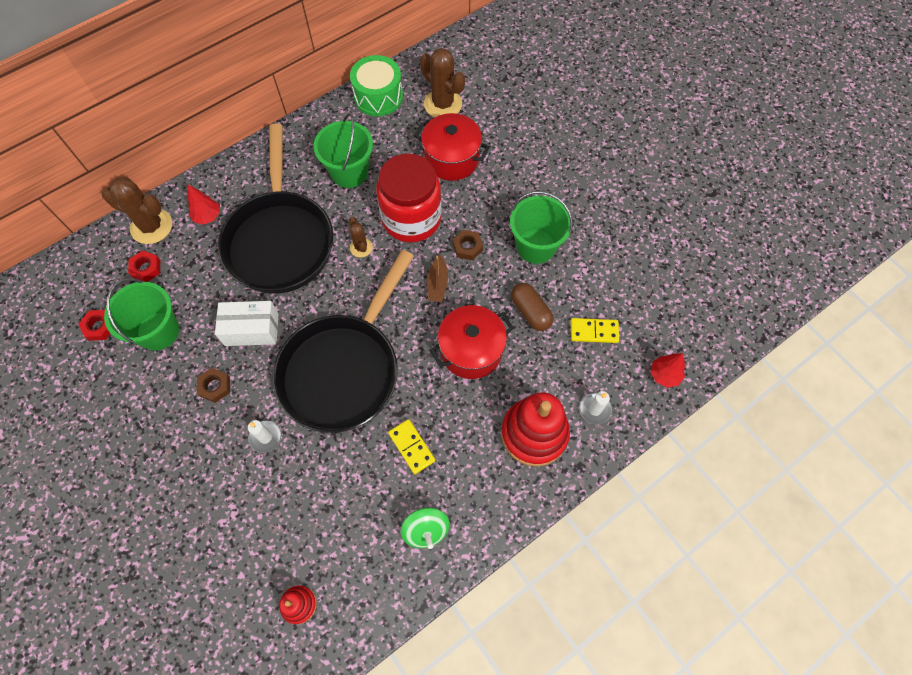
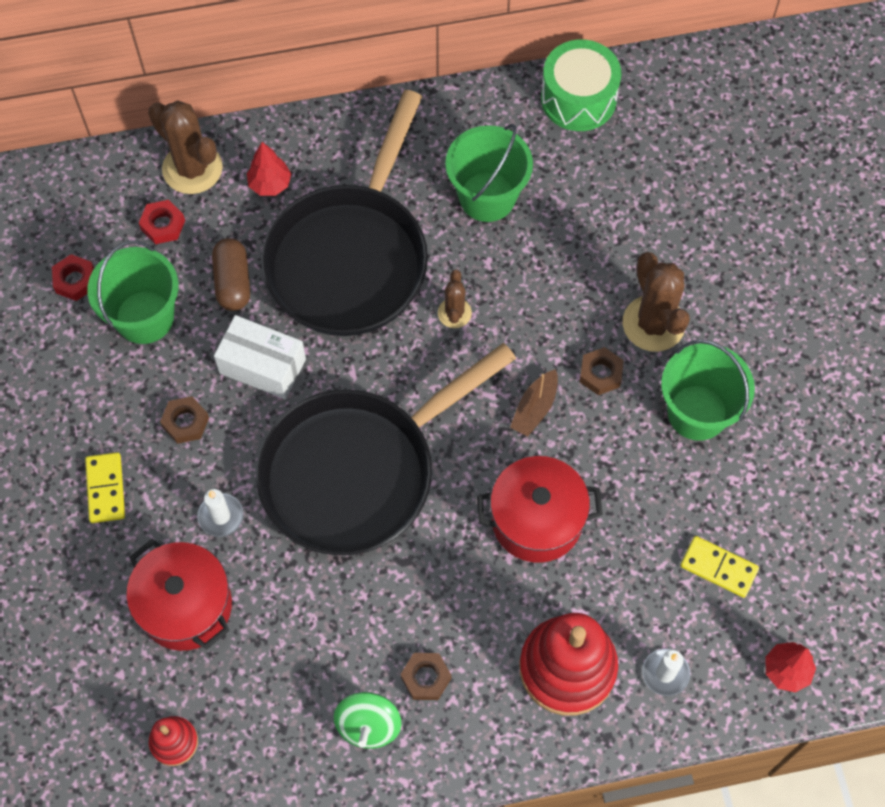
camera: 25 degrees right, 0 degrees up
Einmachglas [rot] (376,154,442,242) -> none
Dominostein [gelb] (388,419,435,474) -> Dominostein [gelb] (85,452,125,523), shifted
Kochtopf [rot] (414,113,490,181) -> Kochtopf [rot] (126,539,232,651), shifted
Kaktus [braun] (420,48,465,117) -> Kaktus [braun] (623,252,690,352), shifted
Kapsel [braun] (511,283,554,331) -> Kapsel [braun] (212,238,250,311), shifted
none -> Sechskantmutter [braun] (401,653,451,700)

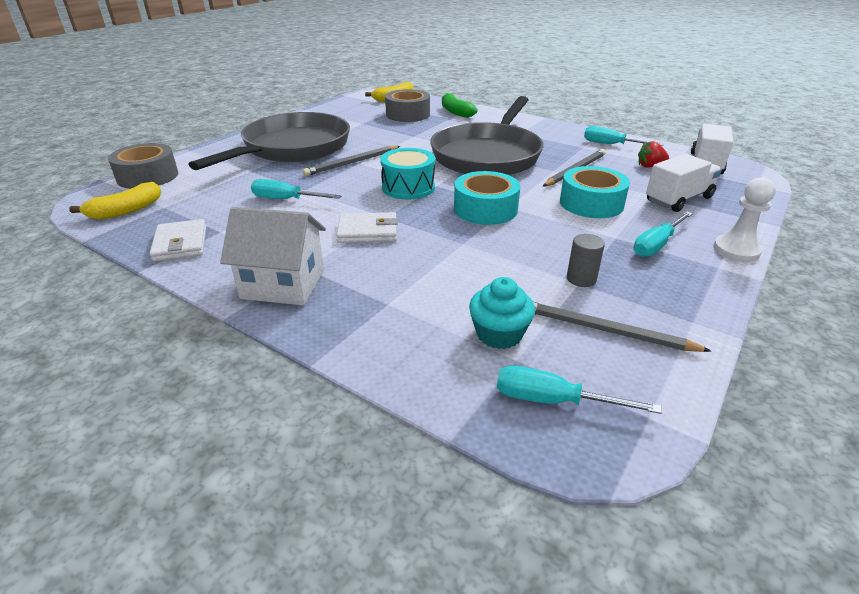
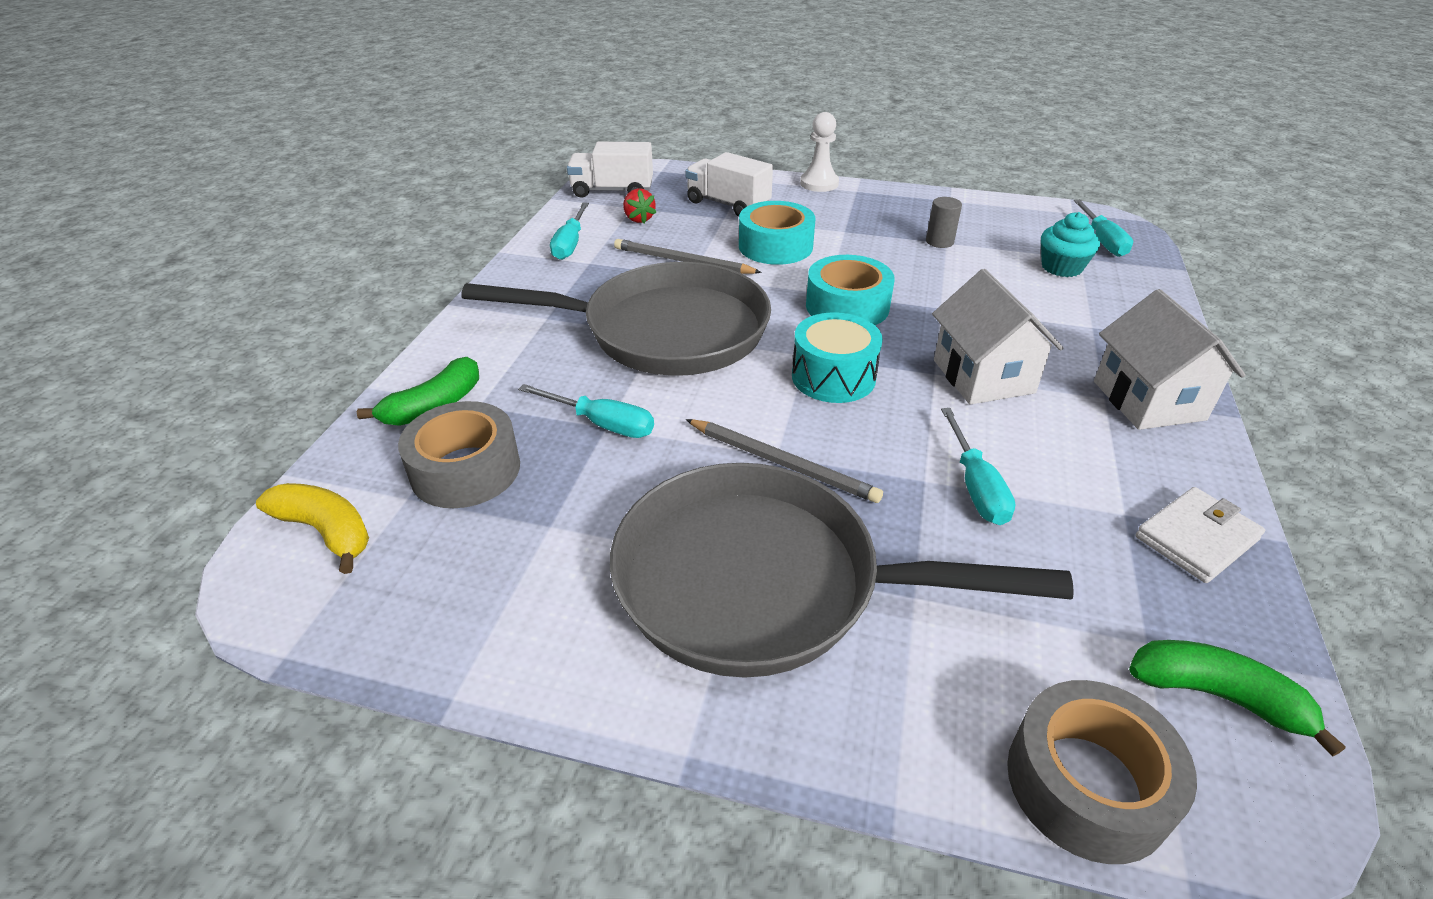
camera: 110 degrees left, 5 degrees up
Banane [gelb] (69,182,162,220) -> Banane [grün] (1129,640,1346,757)
Geldbörse [weiß] (337,212,398,243) -> Haus [weiß] (932,269,1063,405)
Bleistift [grau] (533,302,711,352) -> none
Schraubenzieher [türkis] (633,212,693,257) -> Schraubenzieher [türkis] (518,384,654,438), shifted

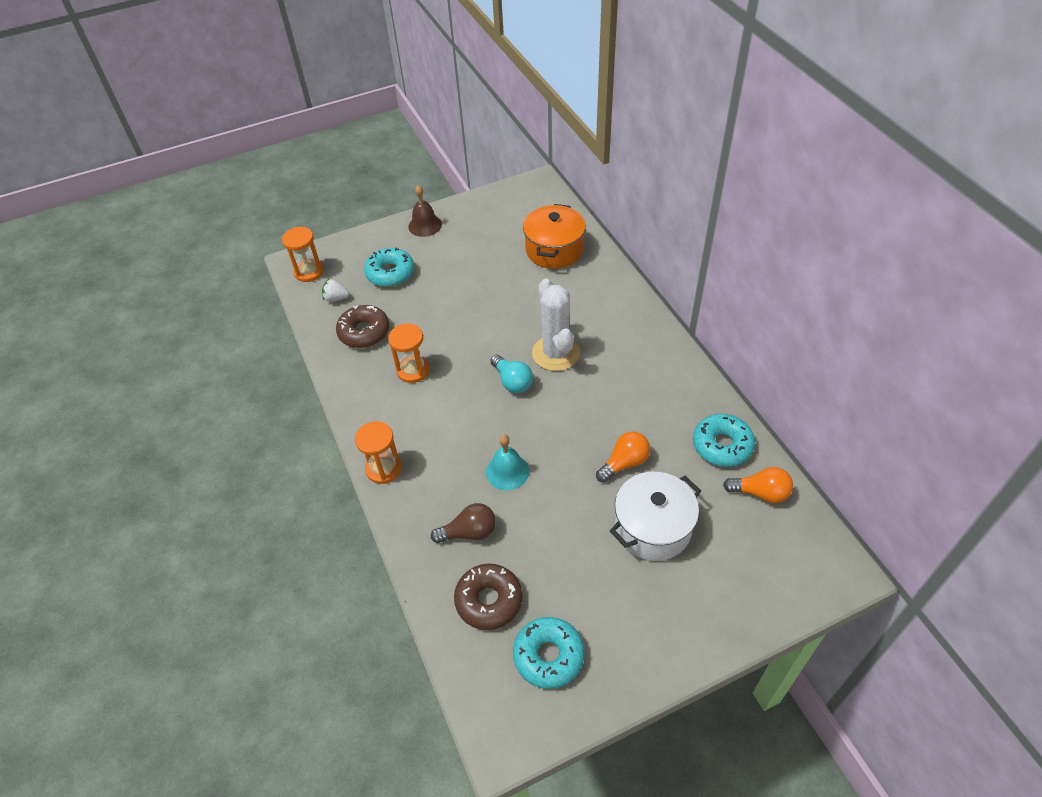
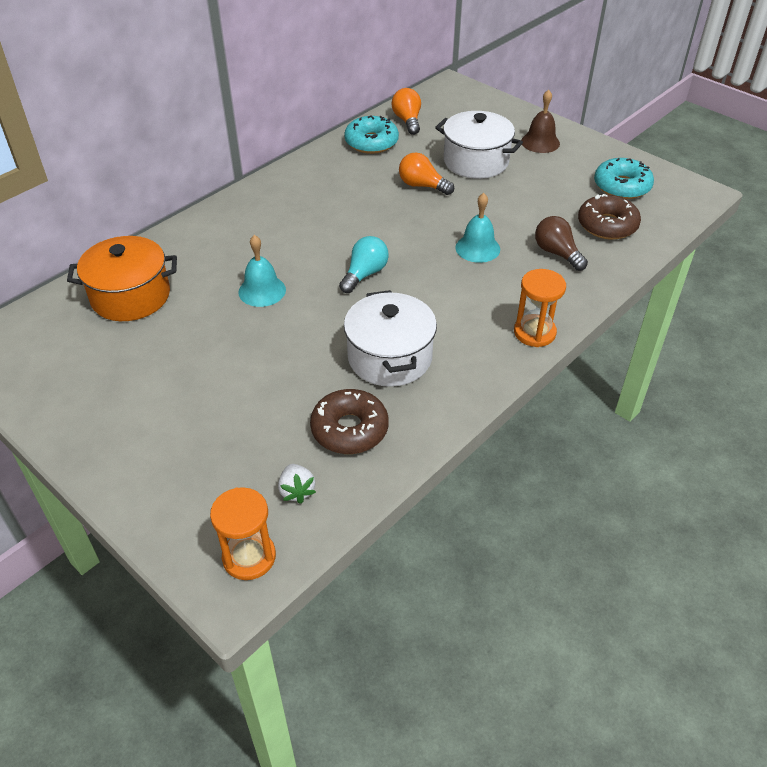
camera: 115 degrees left, 5 degrees down
Donut [türkis] (364,247,414,287) -> none
Sanduhr [orange] (388,323,430,383) -> Kochtopf [weiß] (344,290,437,387)
Glocke [braun] (408,185,442,237) -> Glocke [braun] (522,90,560,153), shifted
Kaktus [weiß] (532,279,580,371) -> none
none -> Glocke [türkis] (239,235,286,307)

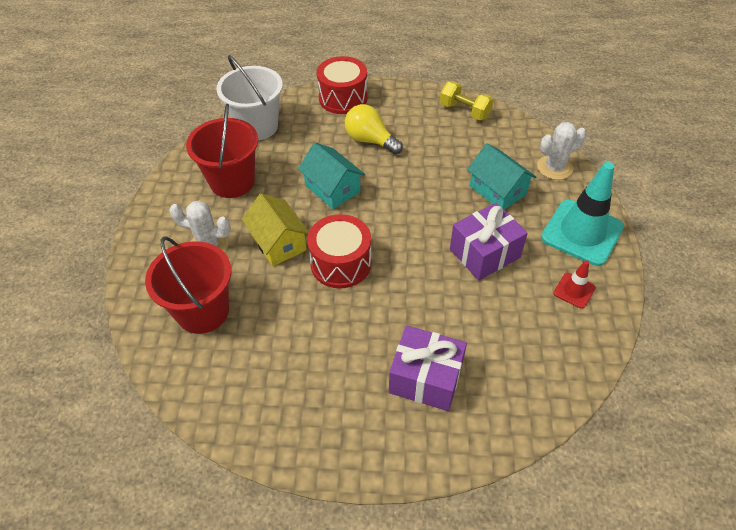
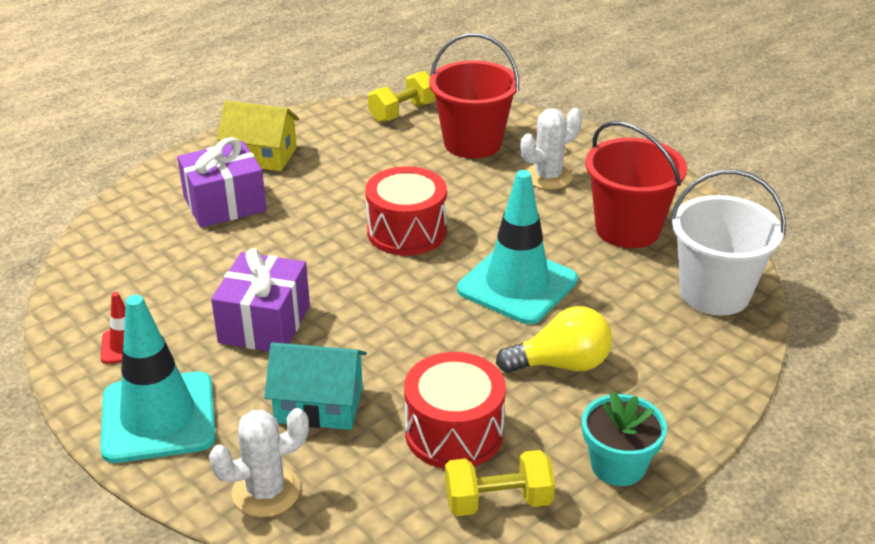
camera: 135 degrees right, 15 degrees down
Haus [gelb] (242,193,309,266) -> Haus [gelb] (217,101,300,171), shifted
Haus [türkis] (298,143,365,209) -> Leitkegel [türkis] (457,170,578,324)
Trommel [rot] (317,56,368,114) -> Trommel [rot] (404,352,506,469), shifted
Kaktus [weiß] (537,122,586,180) -> Kaktus [weiß] (209,408,309,517), 45 degrees clockwise
none -> Hantel [gelb] (368,71,436,123)
none -> Blumentopf [türkis] (582,391,667,486)

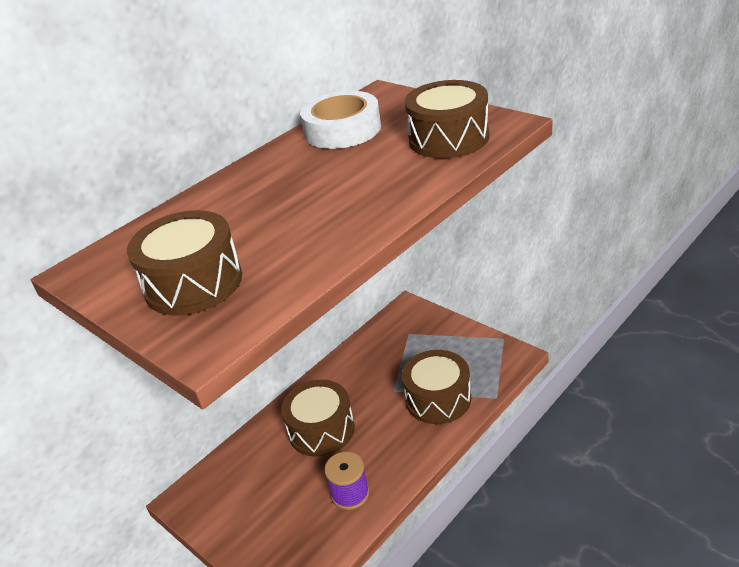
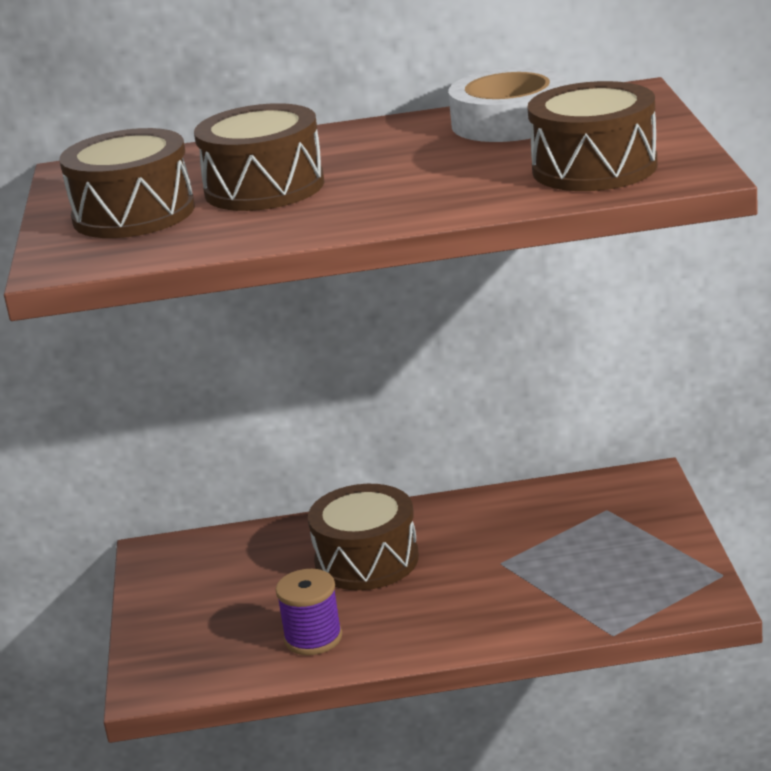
camera: 40 degrees right, 10 degrees down
Trommel [braun] (402,350,471,424) -> Trommel [braun] (194,103,324,211), shifted

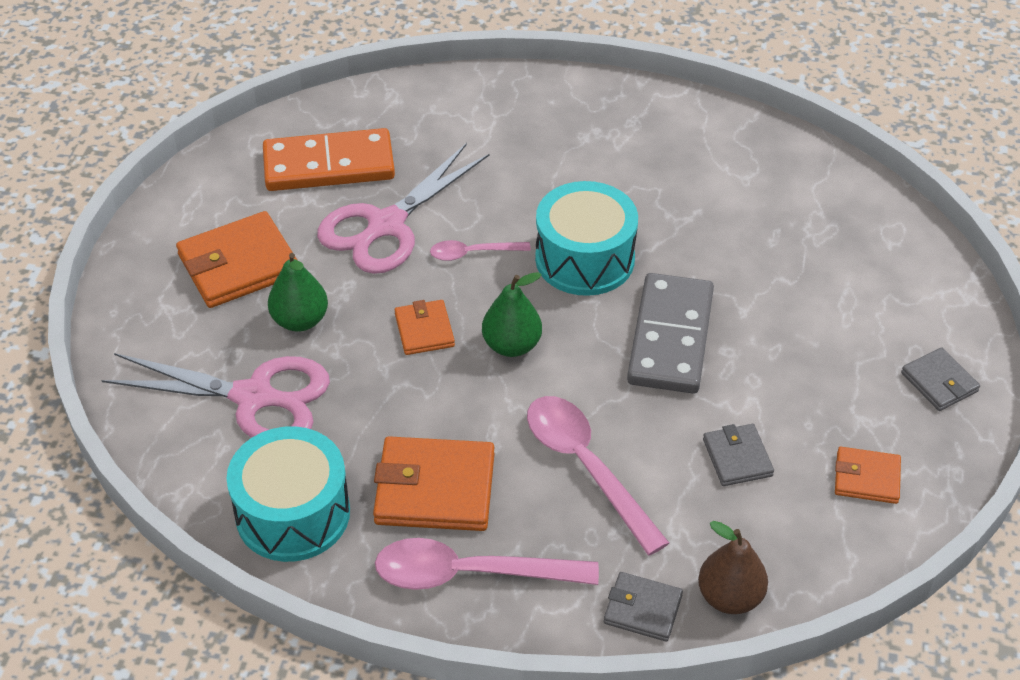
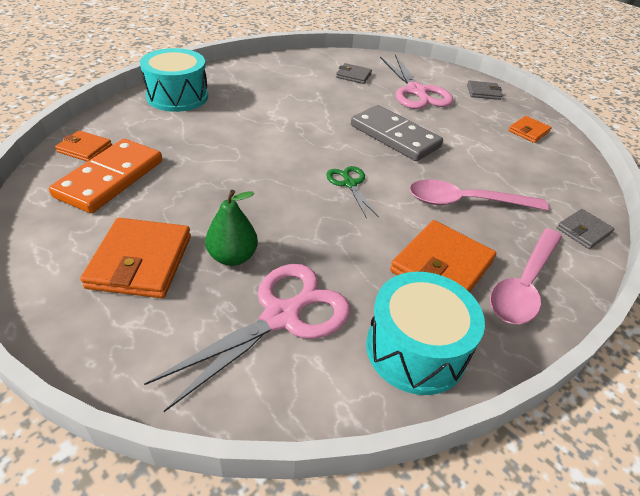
camera: 60 degrees left, 5 degrees down
Schere [rosa] (317,143,490,274) -> Schere [rosa] (380,55,453,109), shifted
Geldbörse [orange] (395,300,455,355) -> Geldbörse [orange] (55,130,112,161), shifted
Löffel [rosa] (430,240,531,261) -> none
Birne [grün] (482,272,542,357) -> Schere [grün] (326,166,379,219)
Trommel [türkis] (535,181,638,296) -> Trommel [türkis] (140,48,208,112), shifted
Birne [braun] (698,521,768,614) -> none
Geldbörse [grau] (703,424,774,486) -> Geldbörse [grau] (336,63,372,84), shifted

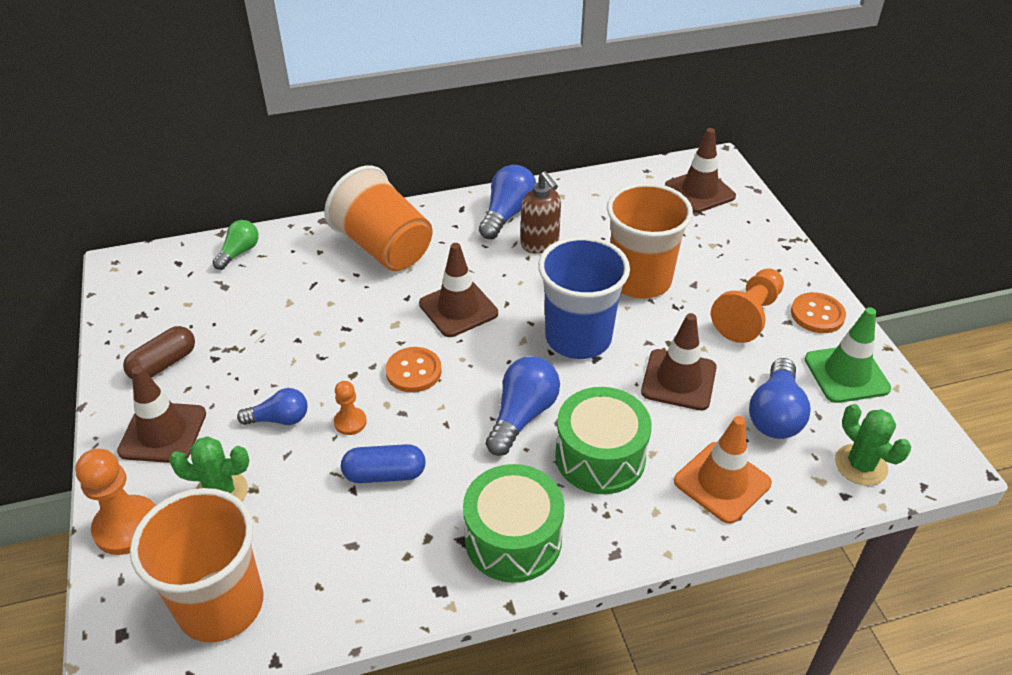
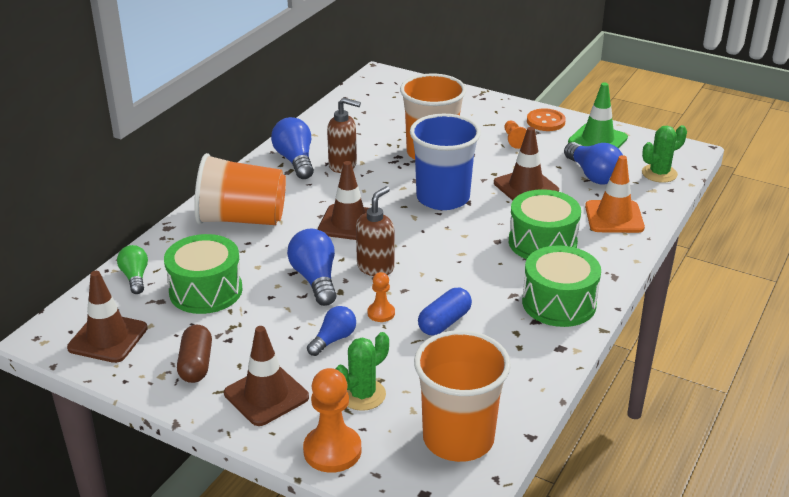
camera: 45 degrees left, 10 degrees down
Knopf [orange] (386,347,442,393) -> Seifenspender [braun] (356,186,394,276)
Glühbirne [blau] (486,356,560,456) -> Glühbirne [blau] (287,229,337,306), shifted
Leitkegel [braun] (665,128,736,213) -> Leitkegel [braun] (67,271,148,363), shifted
Bauer [orange] (711,268,784,343) -> Bauer [orange] (504,120,527,149), x0.55
Kaktus [grün] (835,404,911,486) -> Kaktus [grün] (642,125,687,183), 45 degrees counterclockwise
none -> Trommel [grün] (164,234,243,314)

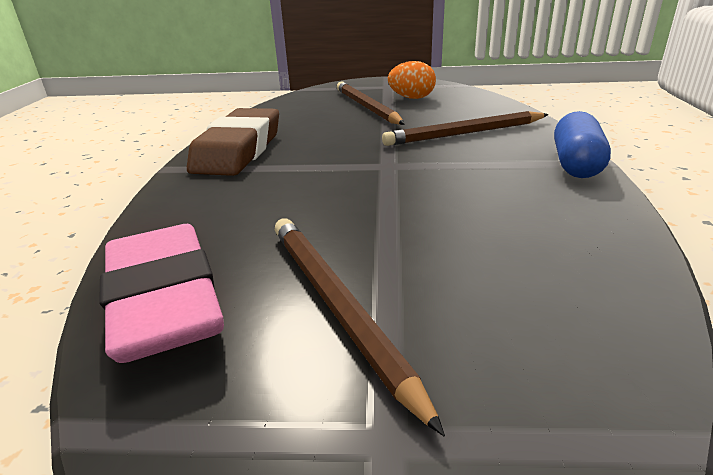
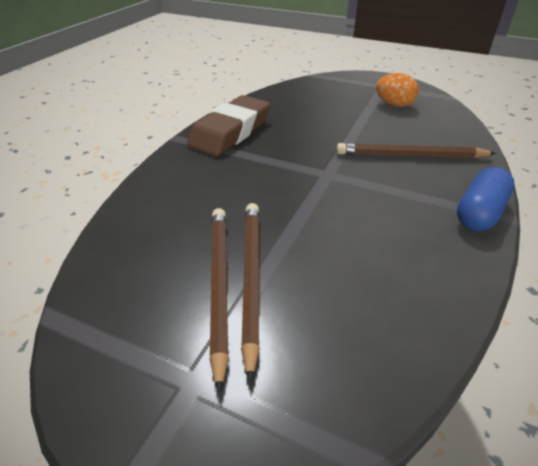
camera: 20 degrees right, 10 degrees up
Radiergummi [rosa] (99,224,224,363) -> none
Bleistift [braun] (337,81,405,125) -> Bleistift [braun] (241,203,260,383), shifted

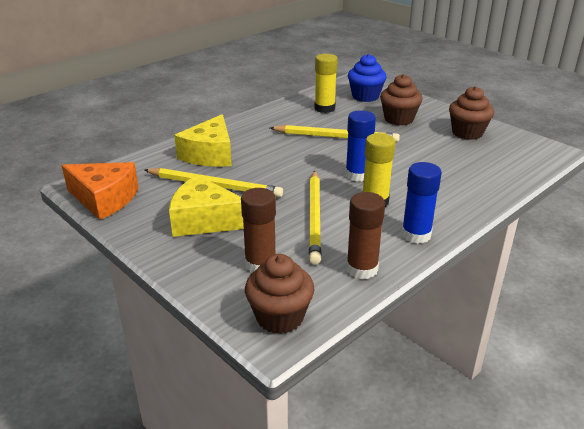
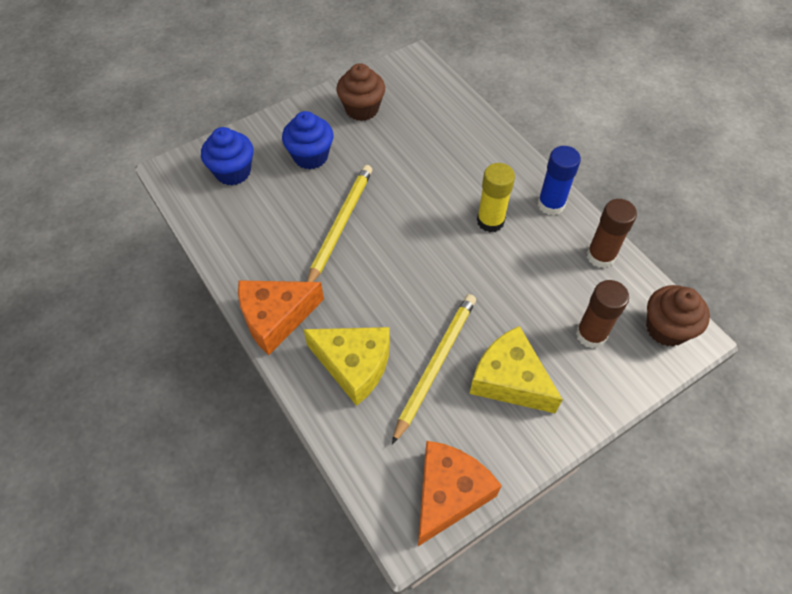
camera: 80 degrees left, 25 degrees up
Käse [gelb] (169,175,244,237) -> Käse [gelb] (470,326,563,413), 105 degrees clockwise
Bleistift [gelb] (309,171,321,265) -> none
Klebestift [gelb] (314,54,338,113) -> none
Klebestift [blau] (345,110,376,182) -> none
Muffin [braun] (380,74,423,126) -> Muffin [blau] (282,111,333,170)
none -> Käse [orange] (238,280,324,355)

